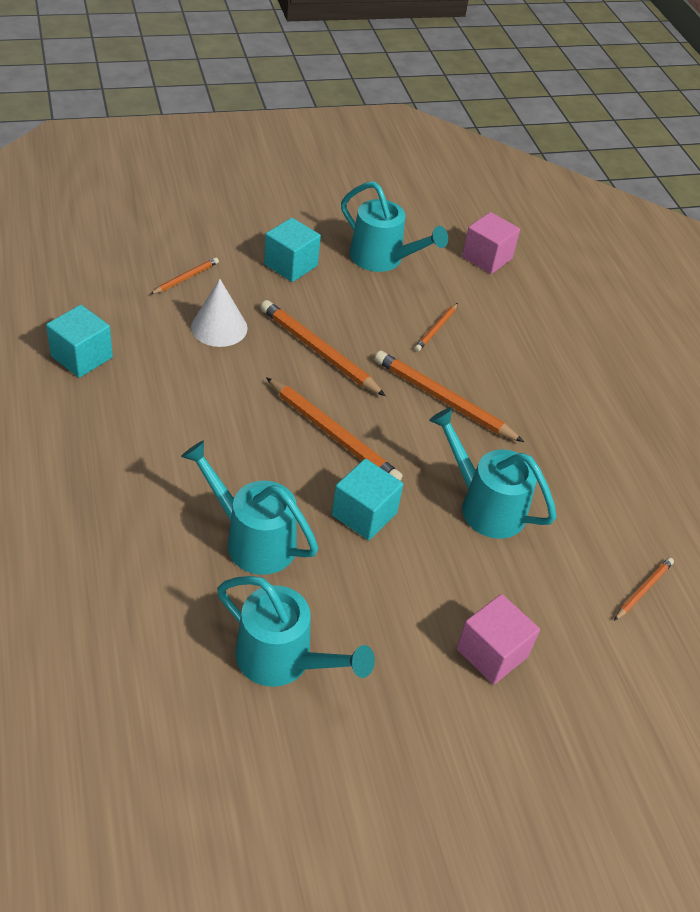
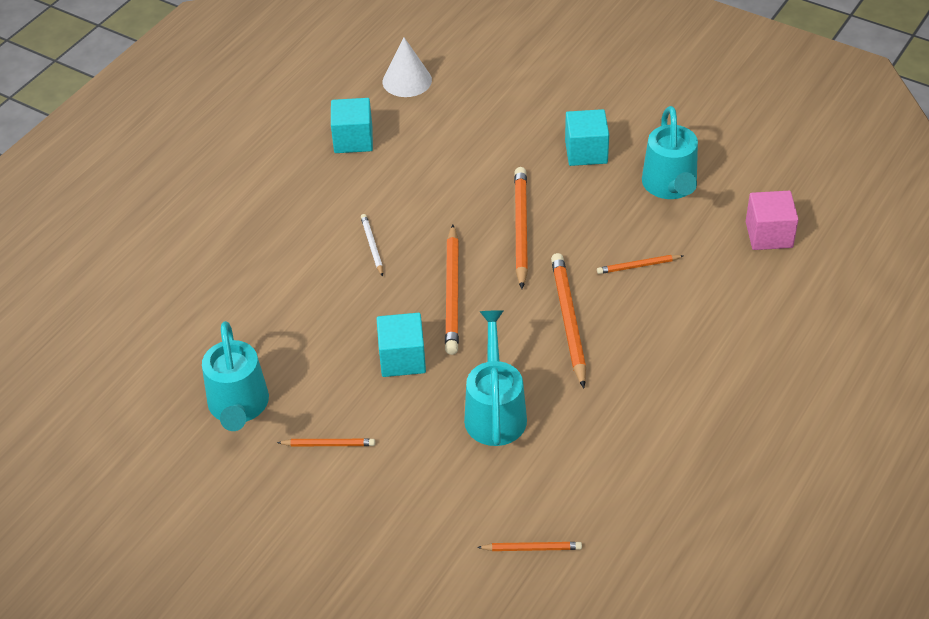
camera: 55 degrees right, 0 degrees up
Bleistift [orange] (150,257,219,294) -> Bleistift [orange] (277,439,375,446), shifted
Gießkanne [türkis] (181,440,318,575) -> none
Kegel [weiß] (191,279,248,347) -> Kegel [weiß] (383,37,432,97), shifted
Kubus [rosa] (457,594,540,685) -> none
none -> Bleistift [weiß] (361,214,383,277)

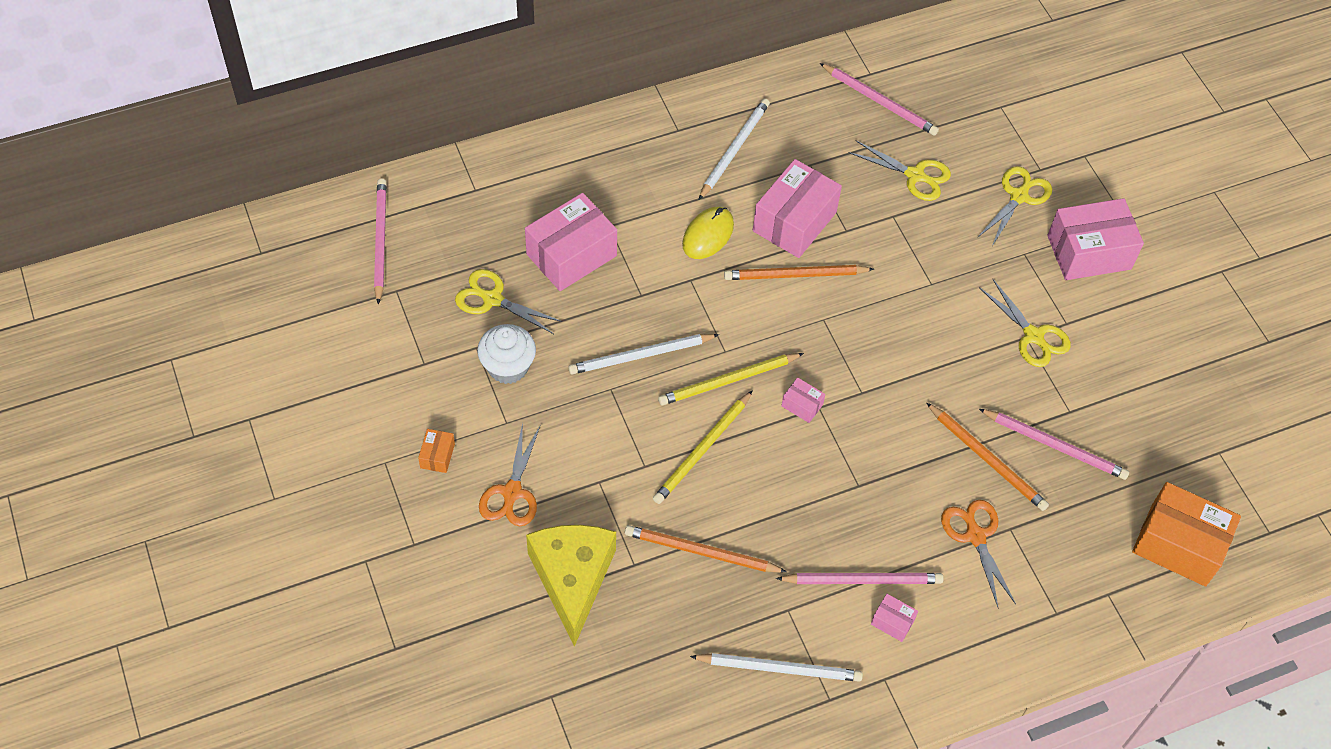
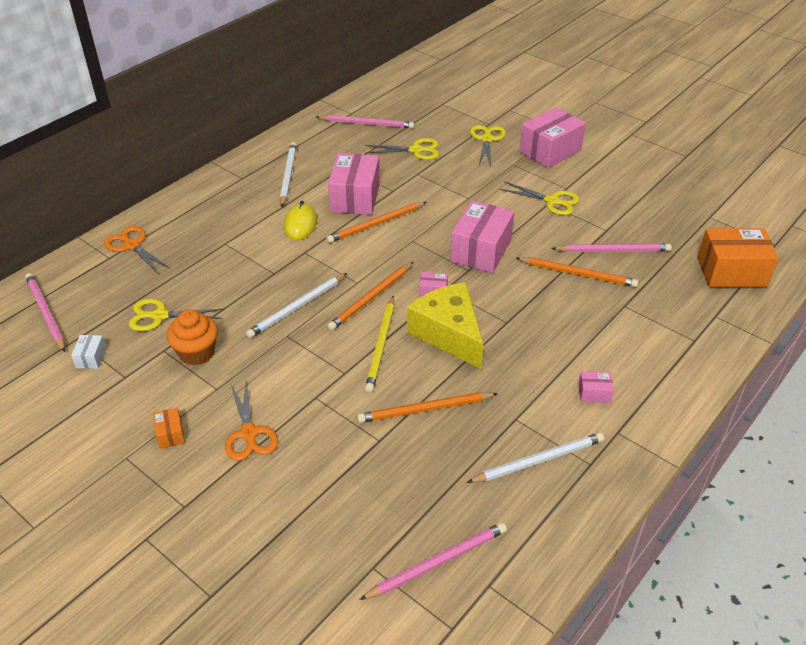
camera: 25 degrees left, 15 degrees down
Muffin [weiß] (477,324,536,384) -> Muffin [orange] (167,309,218,365)
Schachtel [rosa] (525,193,617,291) -> Schachtel [rosa] (450,201,514,273), shifted
Käse [gelb] (526,525,616,647) -> Käse [gelb] (407,283,484,369), shifted
Bleistift [gelb] (658,353,804,405) -> Bleistift [orange] (327,262,414,331)
Bleistift [rosa] (776,573,944,584) -> Bleistift [rosa] (359,522,507,600), shifted
Schere [orange] (941,500,1016,607) -> Schere [orange] (104,226,171,273), shifted
none -> Schachtel [weiß] (71,335,106,369)

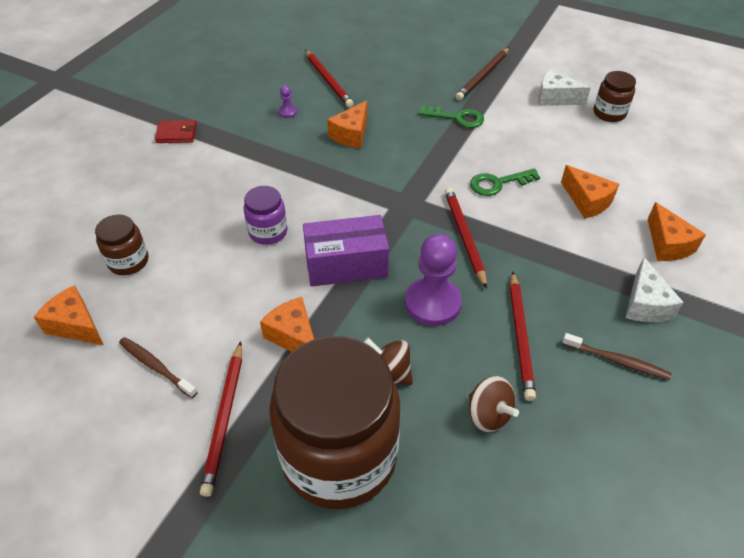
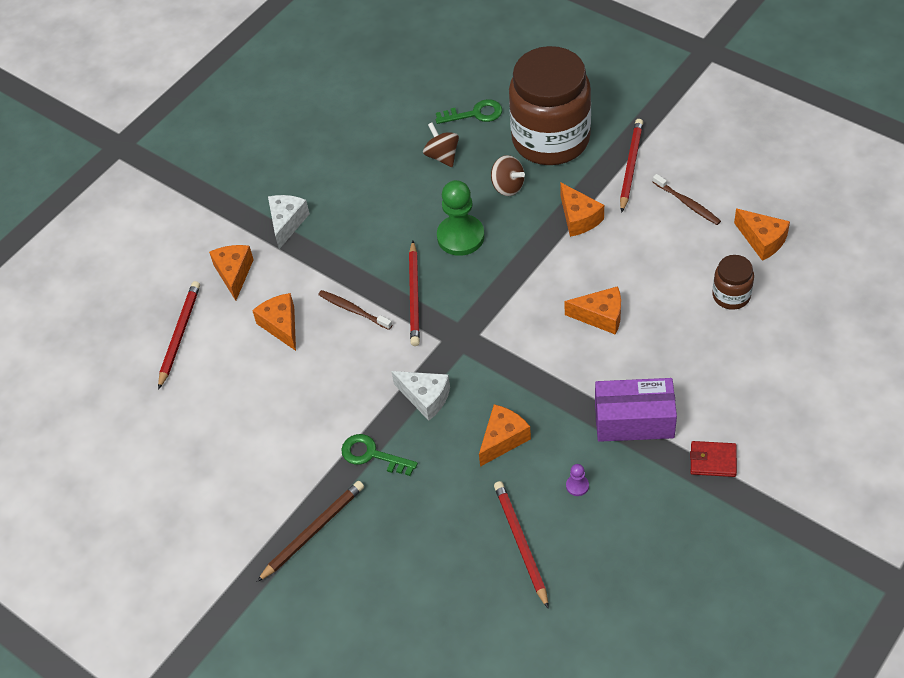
camera: 165 degrees left, 5 degrees up
Einmachglas [lila] (243,186,288,245) -> Käse [orange] (564,286,621,335)
Schachtel [lila] (303,215,389,287) -> Schachtel [lila] (595,378,677,442), shifted
Bauer [lila] (405,234,462,326) -> Bauer [grün] (437,180,485,256)
Schlüssel [grün] (470,168,540,196) -> Schlüssel [grün] (436,99,502,124), shifted
Bleistift [rot] (510,272,536,401) -> Bleistift [rot] (158,281,200,390), shifted
Käse [weiß] (538,69,591,106) -> Käse [weiß] (391,371,450,421), shifted
Zahnbürste [braun] (562,333,671,380) -> Zahnbürste [braun] (318,290,392,330), shifted
Einmachglas [braun] (594,71,636,122) -> none

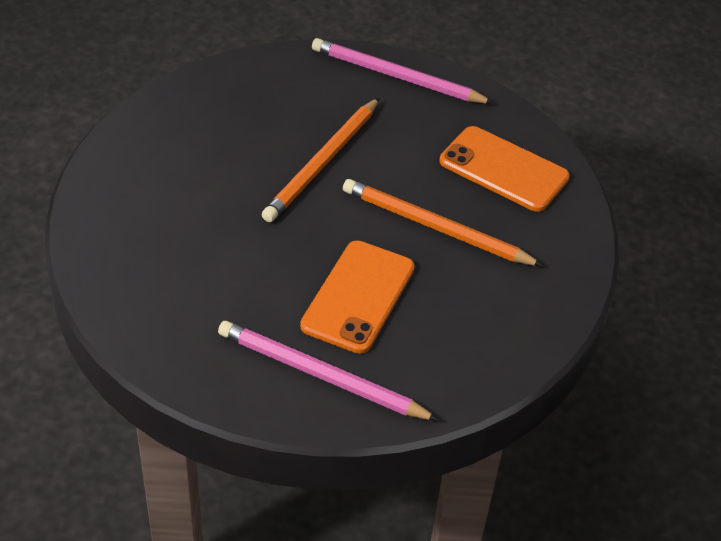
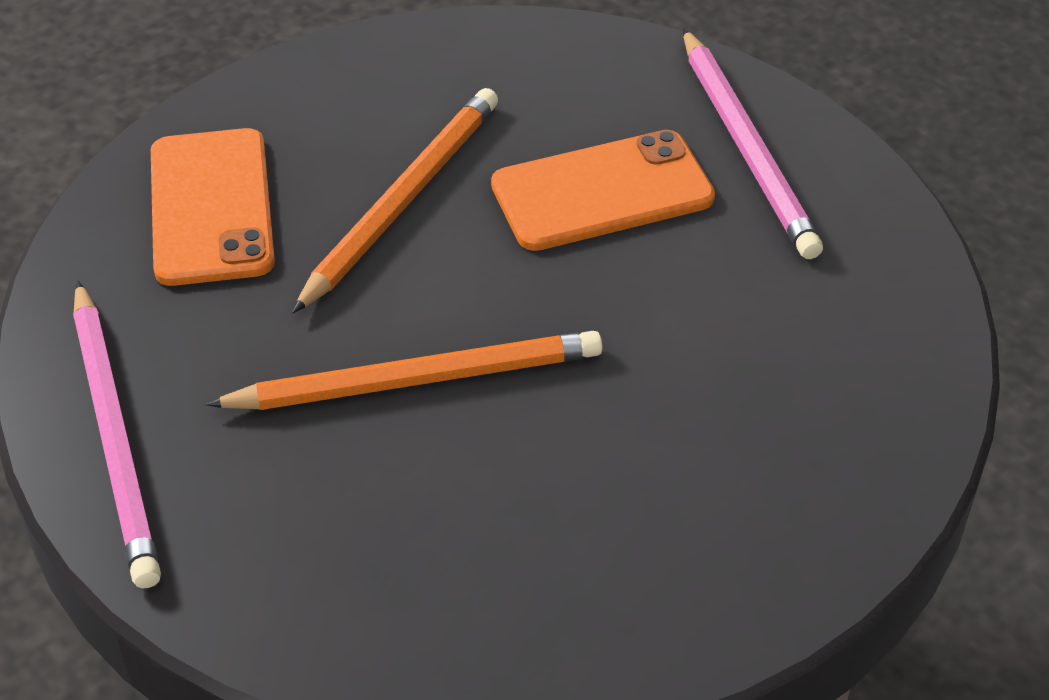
camera: 130 degrees left, 0 degrees up
Bleistift [orange] (343,179,543,266) -> Bleistift [orange] (292,88,498,314), 135 degrees counterclockwise

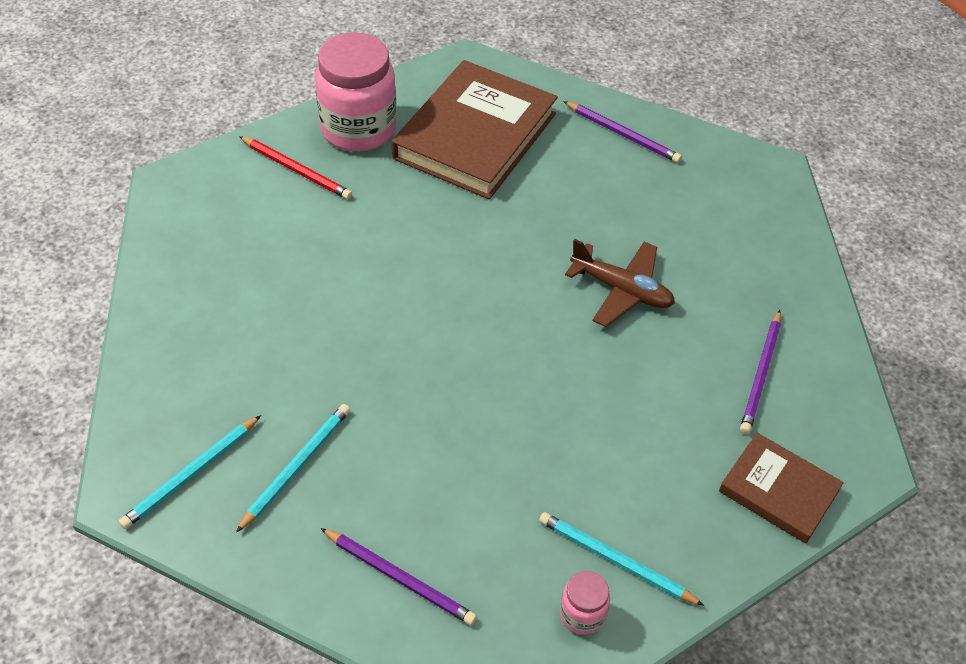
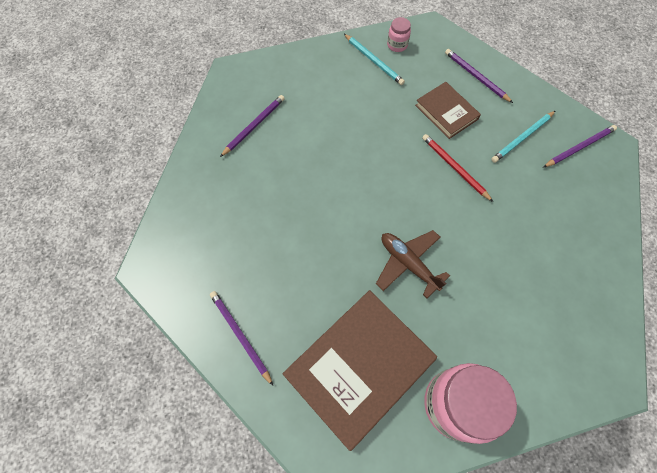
camera: 160 degrees left, 15 degrees up
Bleistift [türkis] (119,415,261,529) -> Bleistift [lila] (543,125,617,167)
Bleistift [rot] (239,136,352,199) -> Bleistift [rot] (422,134,493,202), shifted
Flugzeug [braun] (565,239,675,327) -> Flugzeug [braun] (376,230,450,298), shifted
Buch [braun] (719,433,844,543) -> Buch [braun] (415,82,481,139), shifted

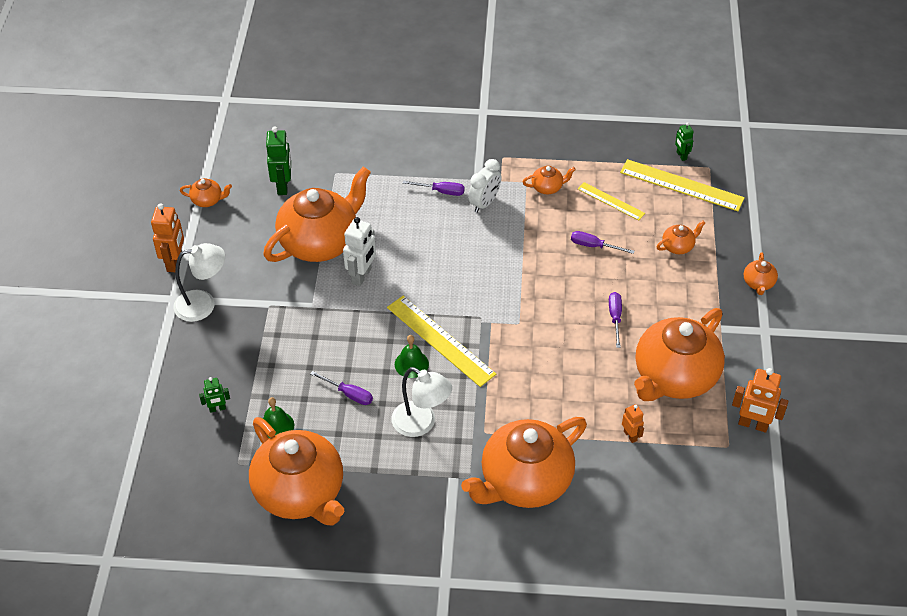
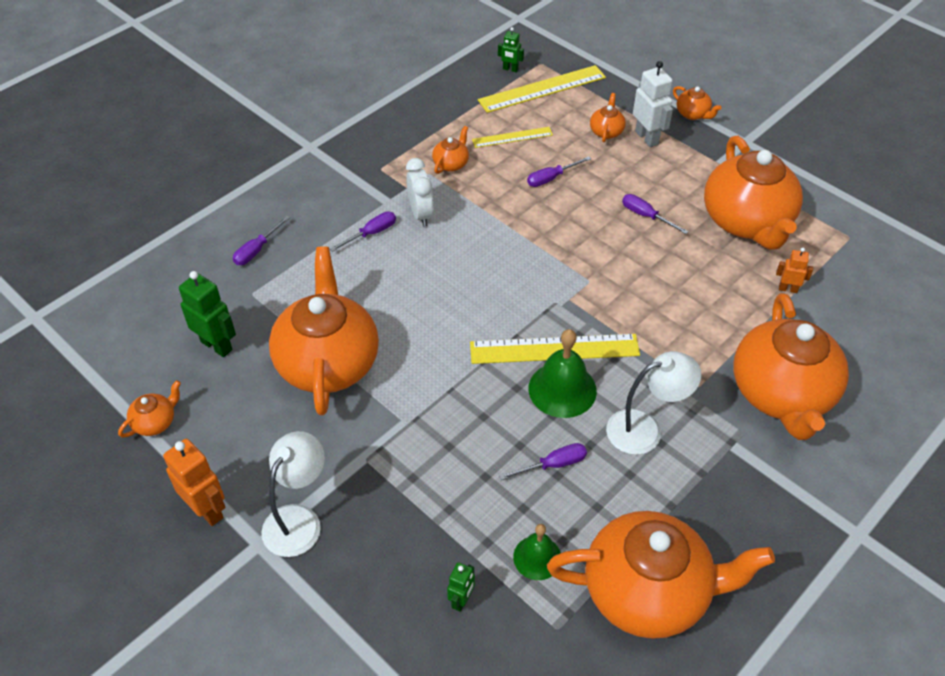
camera: 50 degrees left, 0 degrees up
Roboter [weiß] (343,217,376,286) -> Roboter [weiß] (633,61,673,147), shifted
Glocke [grün] (395,335,429,378) -> Glocke [grün] (529,329,597,418), x1.59
Roboter [orange] (732,368,788,433) -> none
none -> Schraubenzieher [lila] (233,216,290,265)

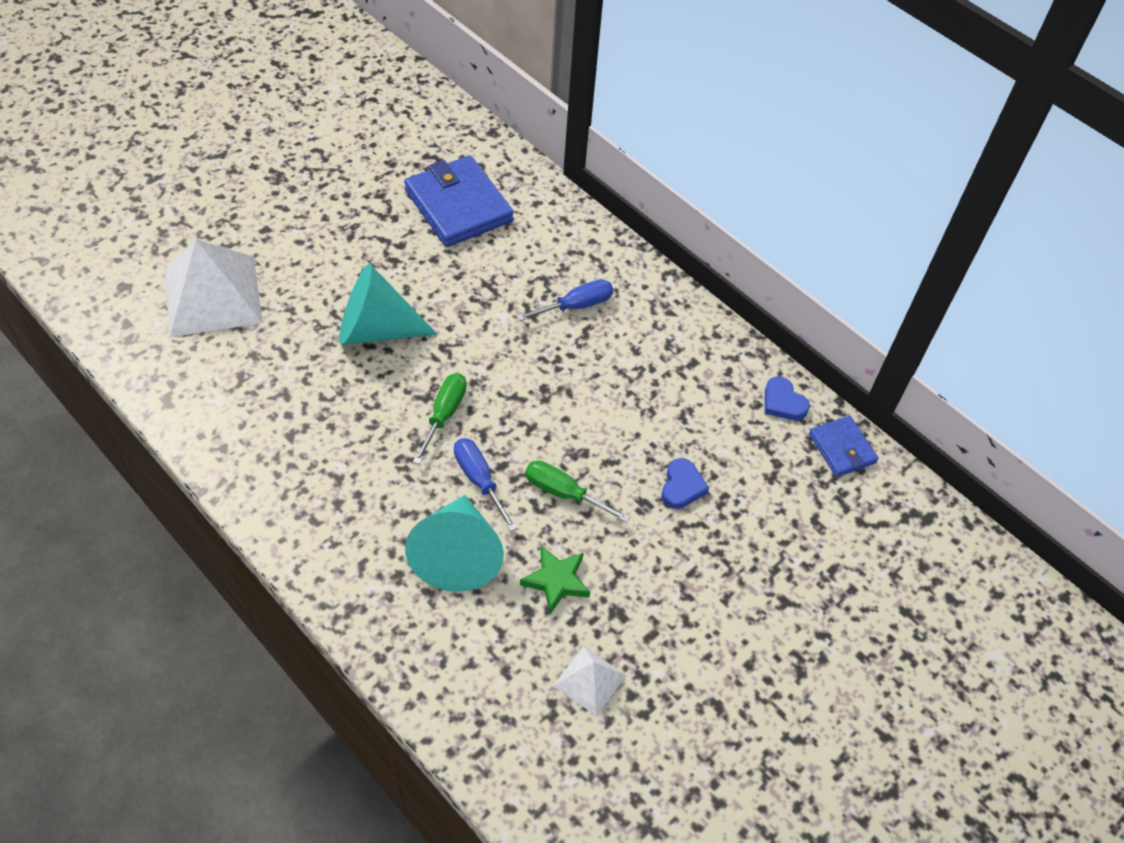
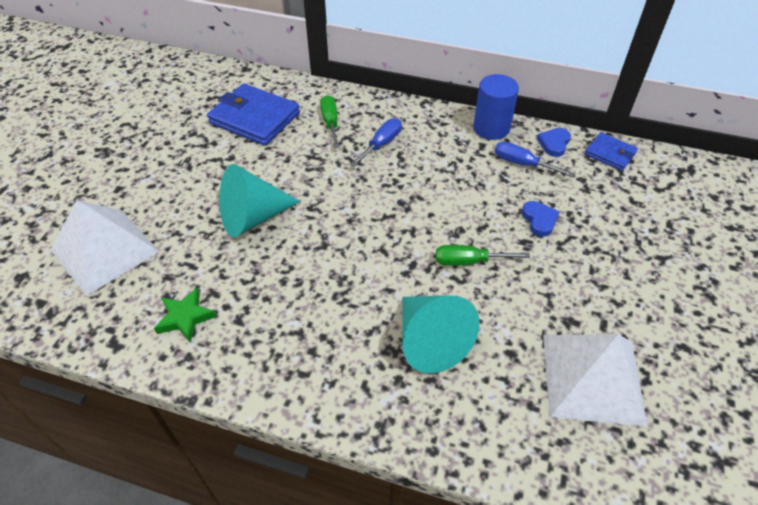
camera: 25 degrees left, 5 degrees down
Schraubenzieher [grün] (413,373,467,464) -> Schraubenzieher [grün] (320,95,339,148), shifted
Schraubenzieher [blau] (454,438,517,532) -> Schraubenzieher [blau] (495,142,575,177), shifted
Stern [grün] (520,546,590,614) -> Stern [grün] (154,288,216,343), shifted
Pyramide [weiß] (553,646,626,716) -> Pyramide [weiß] (543,334,648,427), x2.05
Herz [blau] (765,376,810,420) -> Herz [blau] (537,128,571,157), 90 degrees clockwise
none -> Vollzylinder [blau] (473,74,519,140)

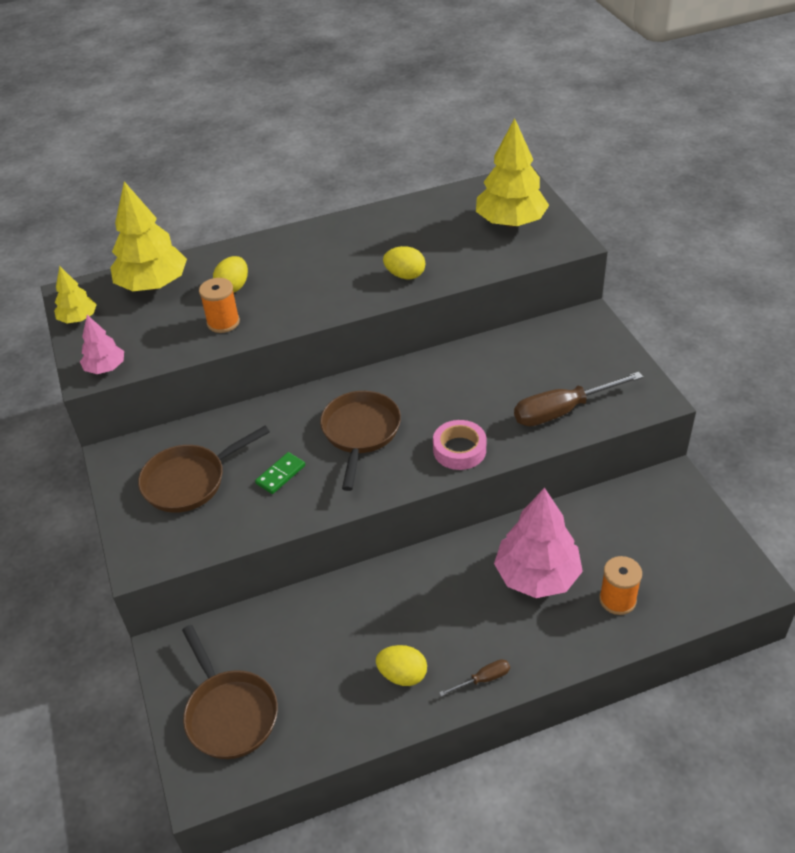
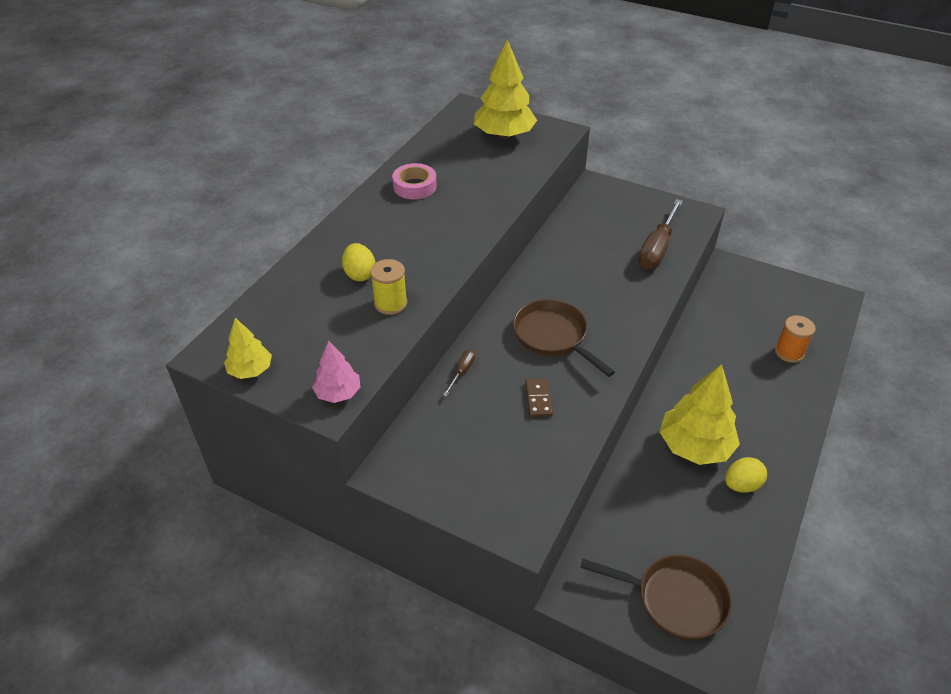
camera: 45 degrees left, 0 degrees up
Baum [gelb] (110,181,187,291) -> Baum [gelb] (660,364,740,465), shifted
Pfanne [braun] (138,426,270,513) -> none
Garnrolle [orange] (199,278,240,333) -> Garnrolle [gelb] (370,259,407,315)
Dominostein [grün] (255,452,305,494) -> Dominostein [braun] (525,378,553,417)
Ei [gelb] (383,246,425,279) -> none
Klebeband [rosa] (433,420,487,470) -> Klebeband [rosa] (392,163,437,199), shifted
Schraubenzieher [braun] (439,659,510,696) -> Schraubenzieher [braun] (443,350,475,397), shifted
Baum [rosa] (494,488,583,598) -> none

